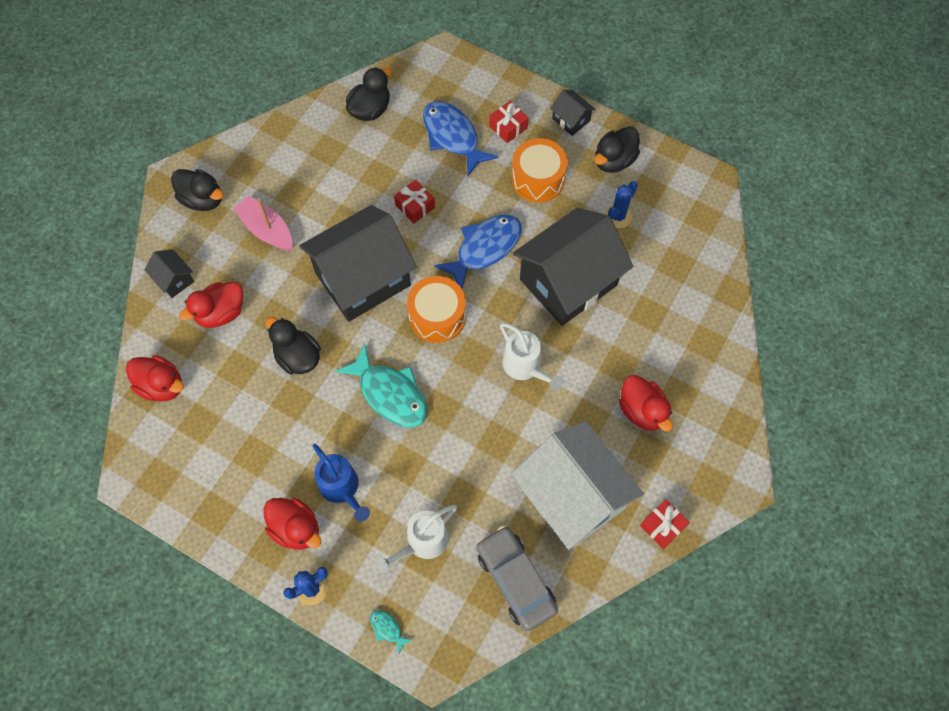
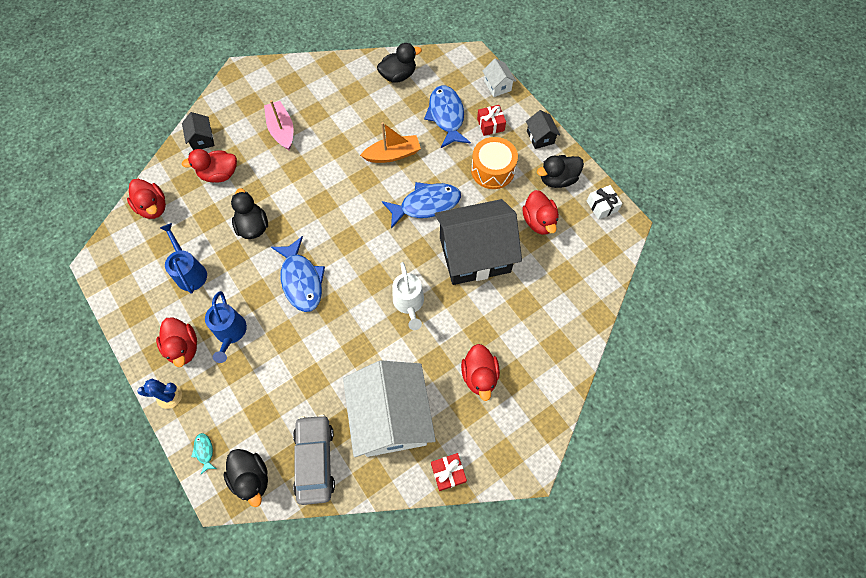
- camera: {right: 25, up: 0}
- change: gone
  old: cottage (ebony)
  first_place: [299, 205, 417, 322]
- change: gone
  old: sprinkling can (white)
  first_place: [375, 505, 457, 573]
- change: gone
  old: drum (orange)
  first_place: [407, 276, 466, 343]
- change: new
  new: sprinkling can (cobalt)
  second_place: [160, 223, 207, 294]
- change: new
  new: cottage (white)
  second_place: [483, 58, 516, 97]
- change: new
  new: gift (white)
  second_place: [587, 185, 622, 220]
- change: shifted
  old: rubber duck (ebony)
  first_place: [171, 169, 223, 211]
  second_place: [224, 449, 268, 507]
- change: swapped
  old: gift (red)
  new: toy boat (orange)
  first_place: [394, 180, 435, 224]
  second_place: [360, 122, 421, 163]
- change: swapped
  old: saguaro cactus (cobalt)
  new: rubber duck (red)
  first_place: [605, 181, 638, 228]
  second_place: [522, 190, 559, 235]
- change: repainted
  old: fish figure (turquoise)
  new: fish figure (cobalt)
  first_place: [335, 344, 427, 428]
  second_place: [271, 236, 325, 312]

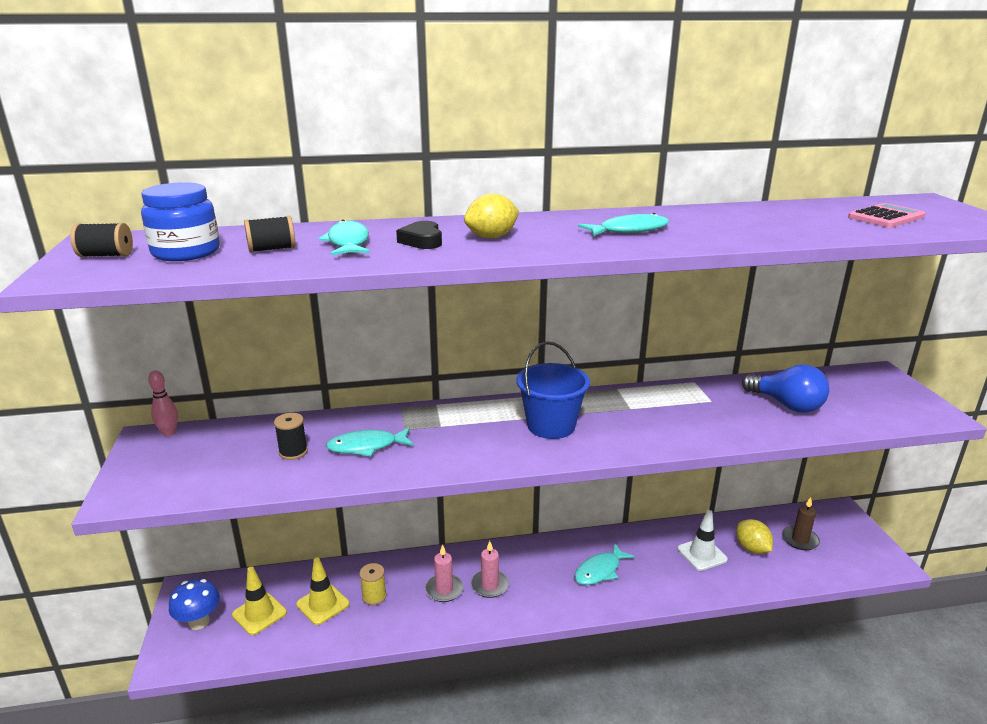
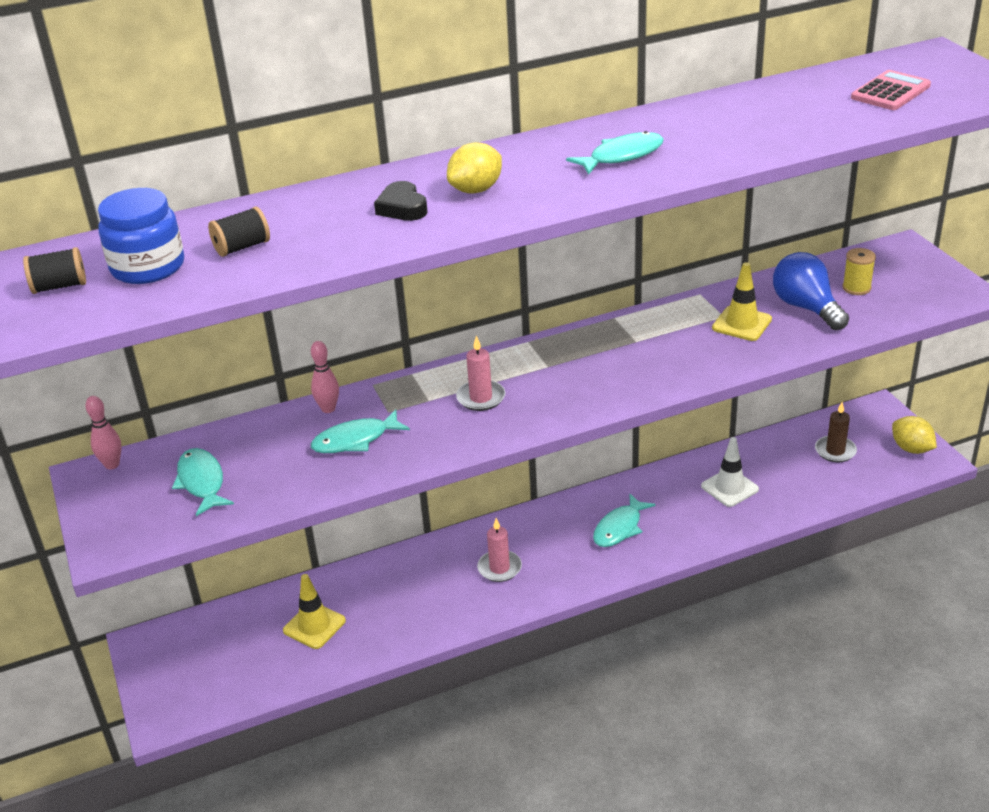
- camera: {right: -10, up: 10}
- change: gone
  old: mushroom (cobalt)
  first_place: [169, 579, 220, 630]
- change: gone
  old: reel of thread (ebony)
  first_place: [274, 413, 308, 460]
- change: gone
  old: bucket (cobalt)
  first_place: [516, 341, 590, 439]
- change: new
  new: tenpin (rose-pink)
  second_place: [311, 341, 339, 413]
- change: shifted
  old: road cone (golden)
  first_place: [232, 566, 287, 635]
  second_place: [712, 262, 772, 341]
- change: shifted
  old: fish figure (turquoise)
  first_place: [319, 220, 370, 255]
  second_place: [172, 448, 234, 516]
- change: shifted
  old: reel of thread (golden)
  first_place: [359, 563, 387, 605]
  second_place: [842, 248, 876, 295]
- change: shifted
  old: wax candle (rose-pink)
  first_place: [425, 544, 464, 602]
  second_place: [456, 336, 506, 411]
- change: shifted
  old: citrus fruit (golden)
  first_place: [736, 519, 773, 554]
  second_place: [892, 416, 937, 454]
- change: rotated
  old: lightbulb (cobalt)
  first_place: [742, 365, 830, 413]
  second_place: [773, 252, 849, 330]
  degrees: -150

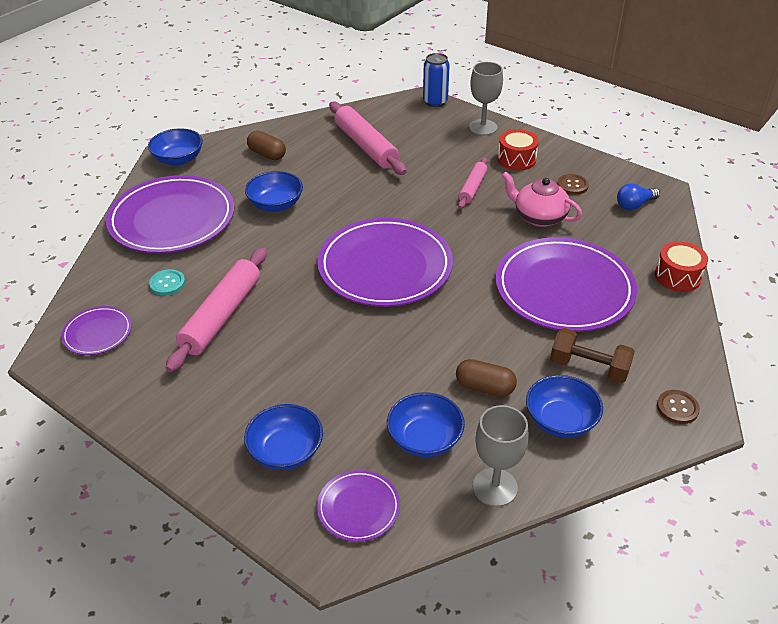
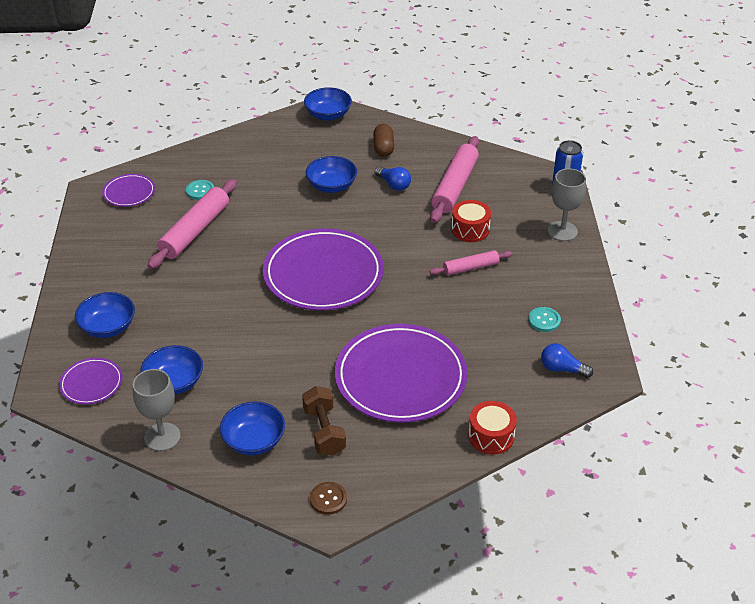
- camera: {right: 50, up: 0}
- change: gone
  old: dinner plate (royal purple)
  first_place: [106, 175, 234, 253]
- change: gone
  old: pill shape (russet)
  first_place: [456, 359, 517, 397]
- change: gone
  old: china teapot (rose-pink)
  first_place: [502, 171, 582, 227]
- change: new
  new: lightbulb (cobalt)
  second_place: [375, 166, 411, 191]
- change: shifted
  old: drum (red)
  first_place: [498, 129, 539, 171]
  second_place: [451, 200, 491, 242]
- change: repainted
  old: sewing button (russet)
  new: sewing button (turquoise)
  first_place: [557, 174, 589, 195]
  second_place: [528, 307, 561, 332]
- change: rotated
  old: pastry roller (rose-pink)
  first_place: [166, 248, 267, 372]
  second_place: [147, 179, 237, 269]
  degrees: -45

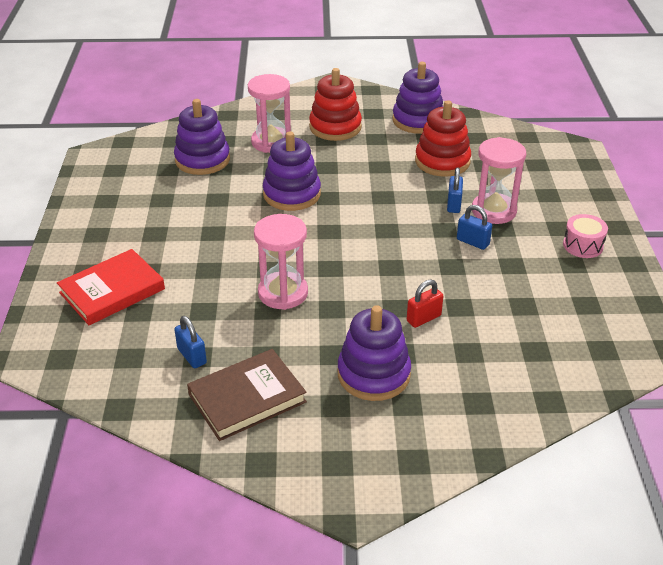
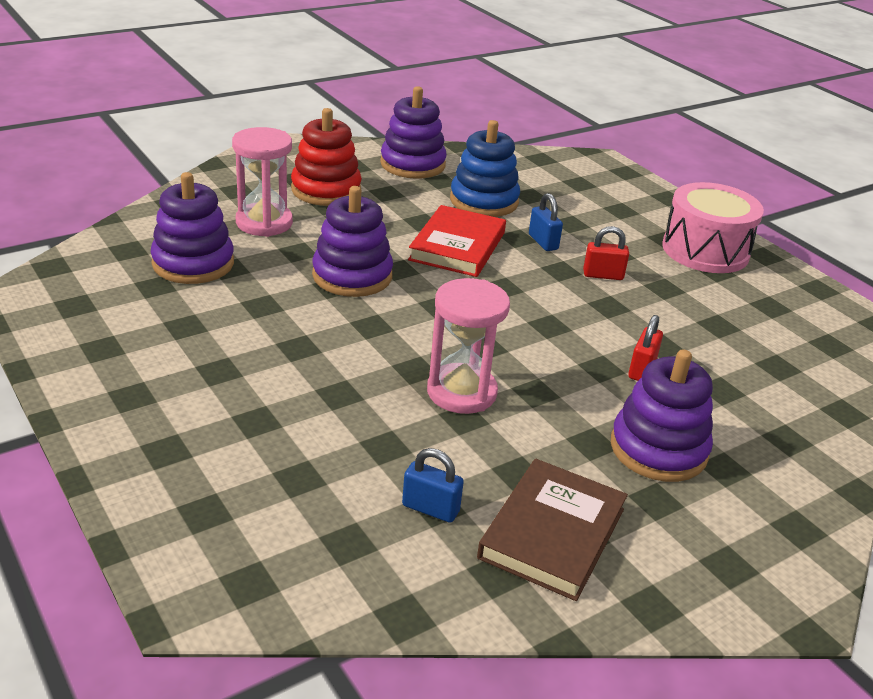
- camera: {right: -35, up: -5}
- change: gone
  old: hourglass (rose-pink)
  first_place: [472, 137, 526, 224]
- change: shifted
  old: book (red)
  first_place: [57, 249, 165, 325]
  second_place: [408, 205, 506, 277]
- change: repainted
  old: stacking toy (red)
  new: stacking toy (cobalt)
  first_place: [415, 100, 471, 177]
  second_place: [450, 120, 520, 217]
- change: repainted
  old: lock (cobalt)
  new: lock (red)
  first_place: [457, 205, 492, 250]
  second_place: [583, 226, 629, 280]
- change: scaled
  old: drum (rose-pink)
  first_place: [563, 214, 608, 258]
  second_place: [662, 182, 764, 273]
  factor: 1.87

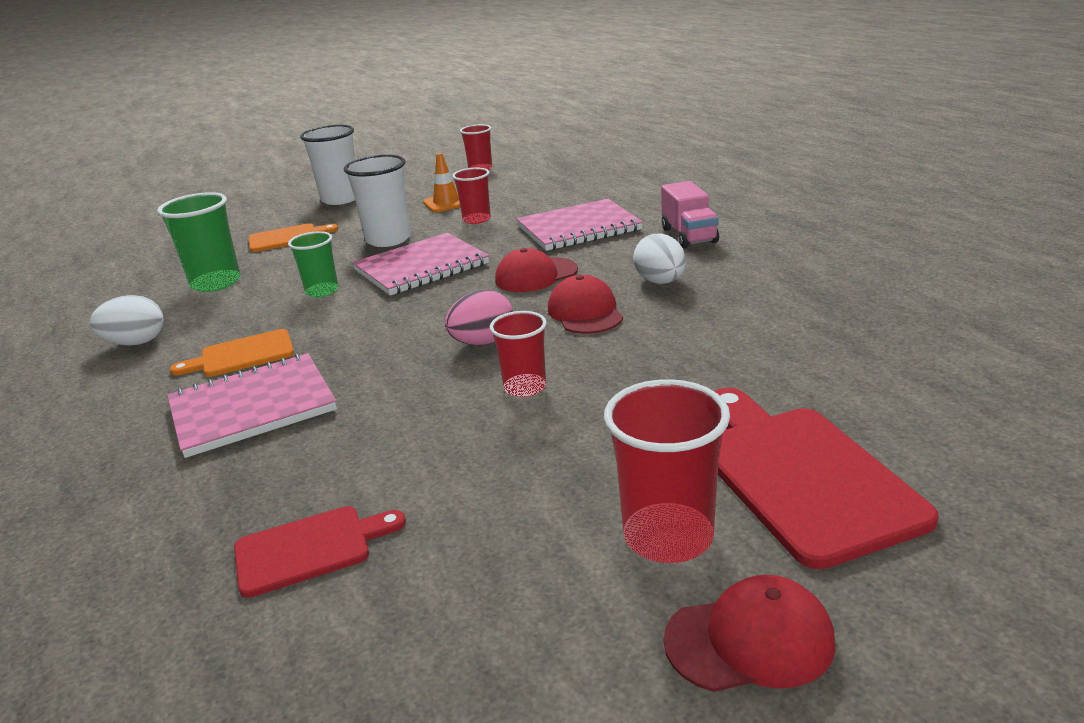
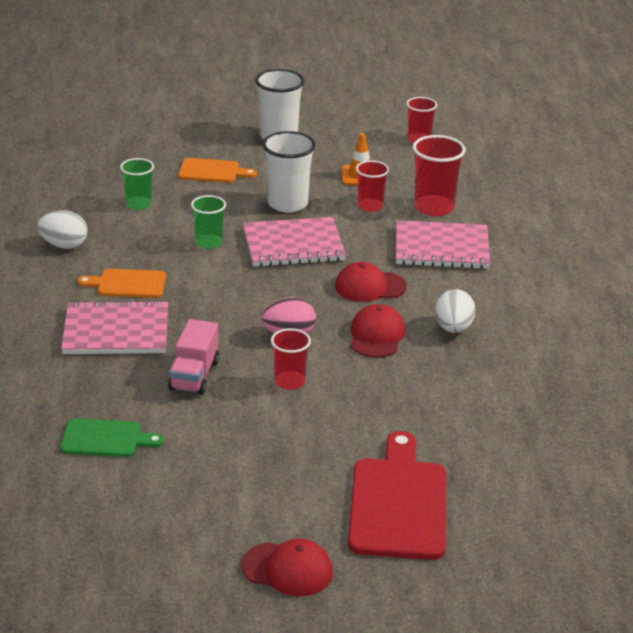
- camera: {right: 20, up: 5}
- change: shifted
  old: cup (red)
  first_place: [604, 379, 730, 563]
  second_place: [413, 135, 466, 216]
- change: shifted
  old: toy truck (rose-pink)
  first_place: [661, 181, 719, 248]
  second_place: [168, 319, 219, 395]
- change: repainted
  old: chopping board (red)
  new: chopping board (emerald)
  first_place: [234, 506, 406, 598]
  second_place: [60, 419, 164, 457]
- change: scaled
  old: cup (emerald)
  first_place: [157, 192, 241, 292]
  second_place: [120, 158, 154, 210]
  factor: 0.64

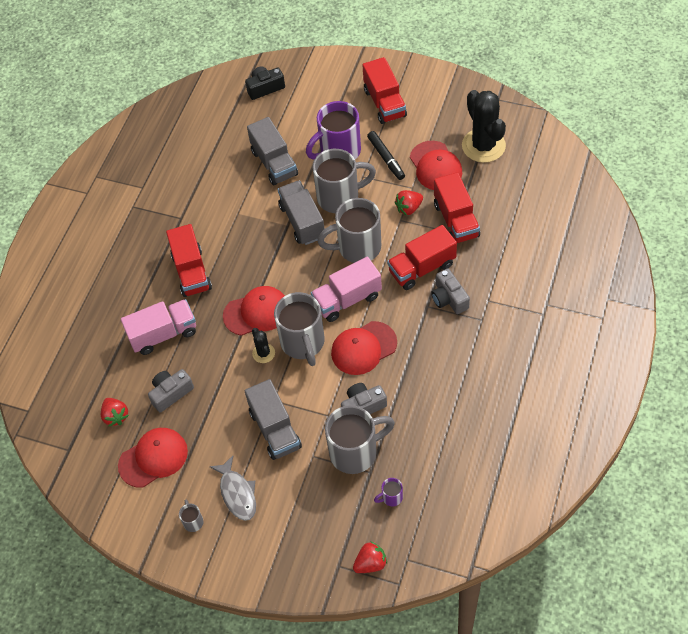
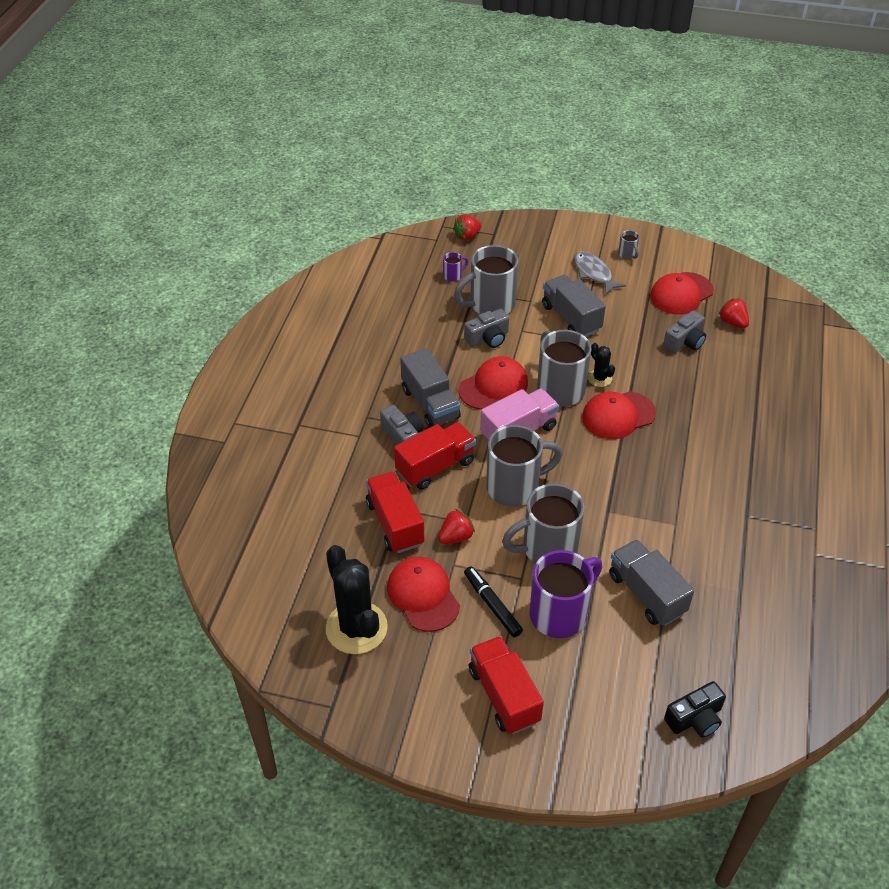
- camera: {right: 170, up: -10}
- change: gone
  old: toy truck (rose-pink)
  first_place: [121, 299, 196, 355]
- change: gone
  old: toy truck (red)
  first_place: [166, 224, 212, 297]
- change: shifted
  old: toy truck (ash-grey)
  first_place: [278, 180, 325, 245]
  second_place: [400, 348, 461, 428]

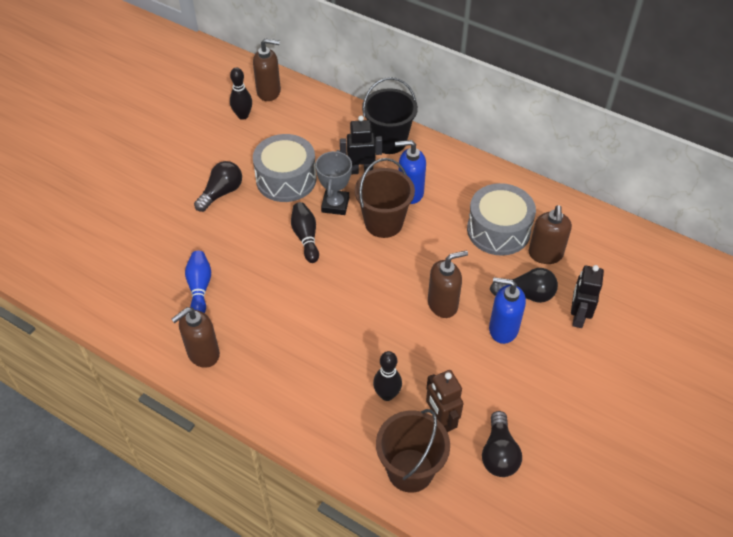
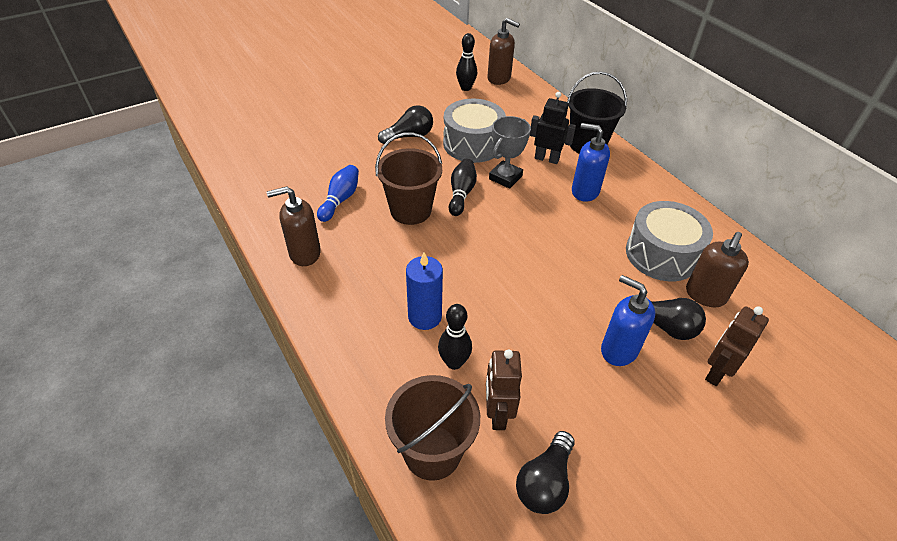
- camera: {right: 25, up: -5}
- change: gone
  old: pump bottle (russet)
  first_place: [428, 250, 468, 318]
- change: new
  new: wax candle (cobalt)
  second_place: [406, 252, 443, 330]
- change: shifted
  old: bucket (russet)
  first_place: [355, 158, 415, 238]
  second_place: [375, 132, 442, 225]
- change: repainted
  old: robot figure (ebony)
  new: robot figure (russet)
  first_place: [571, 265, 604, 328]
  second_place: [705, 306, 769, 386]

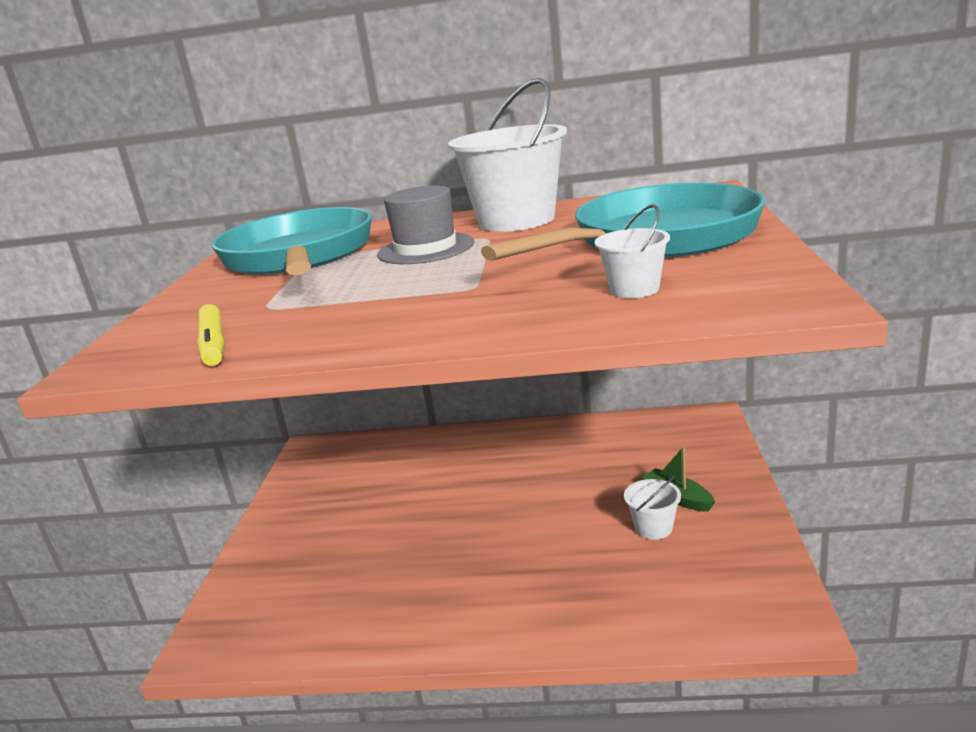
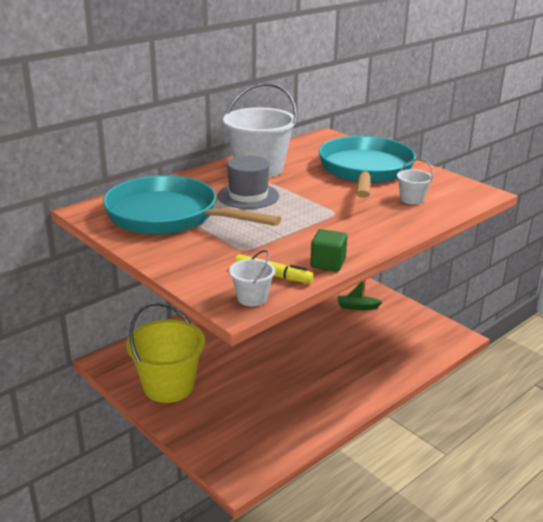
- camera: {right: -50, up: 5}
- change: new
  new: bucket (golden)
  second_place: [126, 302, 205, 403]
- change: new
  new: block (emerald)
  second_place: [310, 229, 347, 272]
- change: shifted
  old: bucket (white)
  first_place: [624, 476, 681, 540]
  second_place: [229, 250, 275, 307]

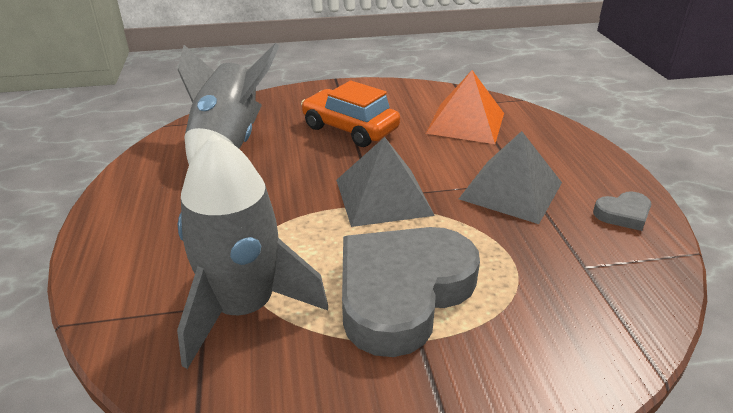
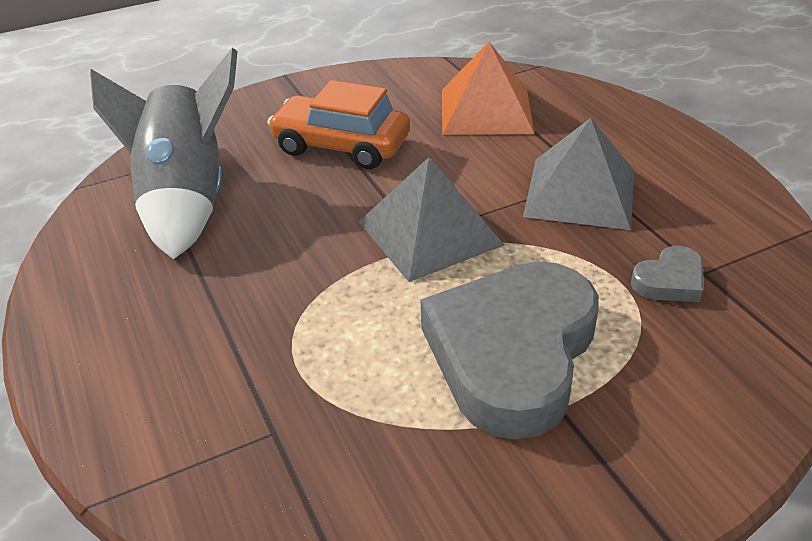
- camera: {right: -15, up: 5}
- change: gone
  old: rocket (ash-grey)
  first_place: [177, 133, 328, 369]
- change: shifted
  old: heart shape (ash-grey)
  first_place: [593, 191, 652, 231]
  second_place: [631, 246, 703, 302]

